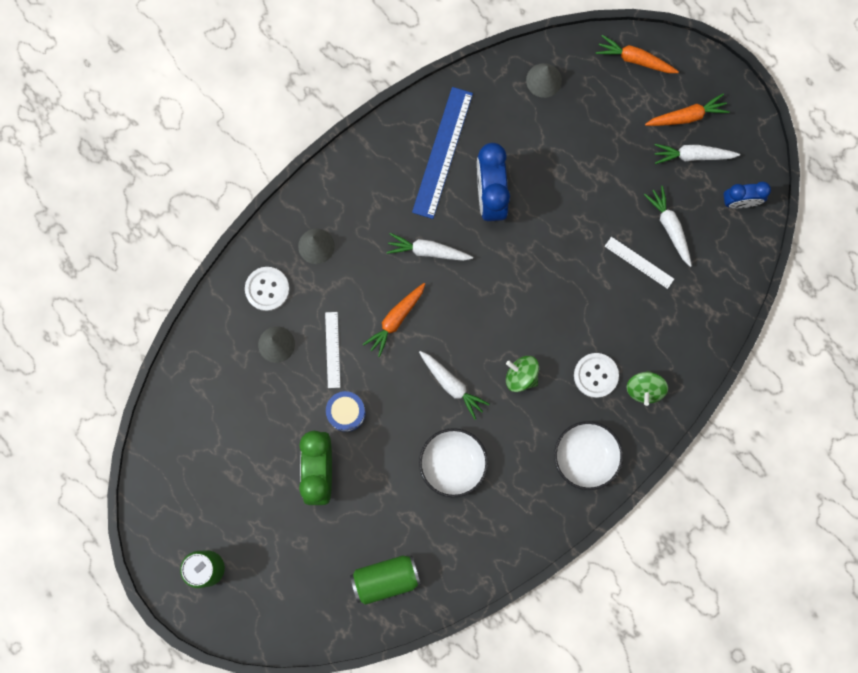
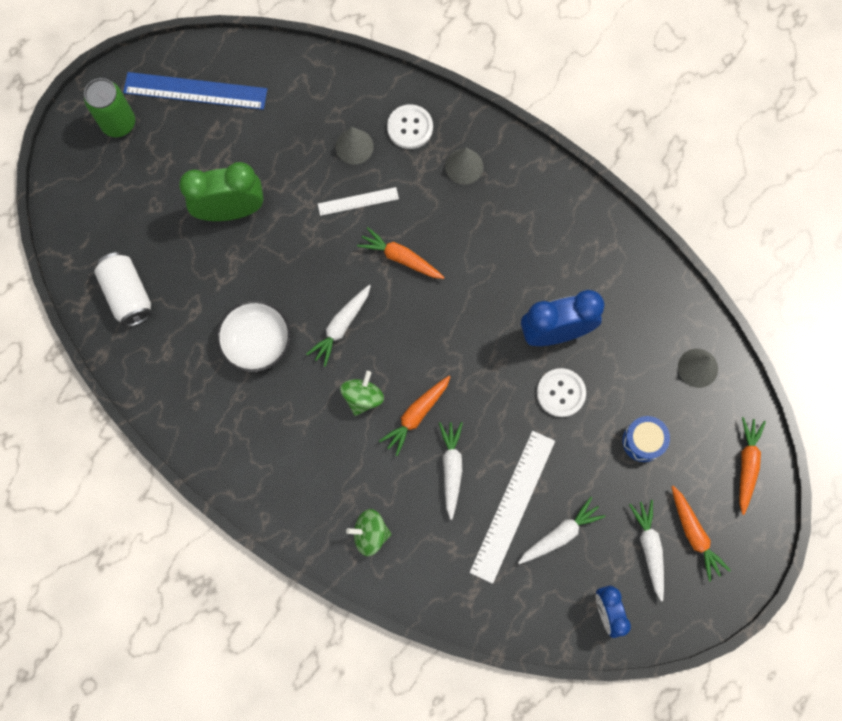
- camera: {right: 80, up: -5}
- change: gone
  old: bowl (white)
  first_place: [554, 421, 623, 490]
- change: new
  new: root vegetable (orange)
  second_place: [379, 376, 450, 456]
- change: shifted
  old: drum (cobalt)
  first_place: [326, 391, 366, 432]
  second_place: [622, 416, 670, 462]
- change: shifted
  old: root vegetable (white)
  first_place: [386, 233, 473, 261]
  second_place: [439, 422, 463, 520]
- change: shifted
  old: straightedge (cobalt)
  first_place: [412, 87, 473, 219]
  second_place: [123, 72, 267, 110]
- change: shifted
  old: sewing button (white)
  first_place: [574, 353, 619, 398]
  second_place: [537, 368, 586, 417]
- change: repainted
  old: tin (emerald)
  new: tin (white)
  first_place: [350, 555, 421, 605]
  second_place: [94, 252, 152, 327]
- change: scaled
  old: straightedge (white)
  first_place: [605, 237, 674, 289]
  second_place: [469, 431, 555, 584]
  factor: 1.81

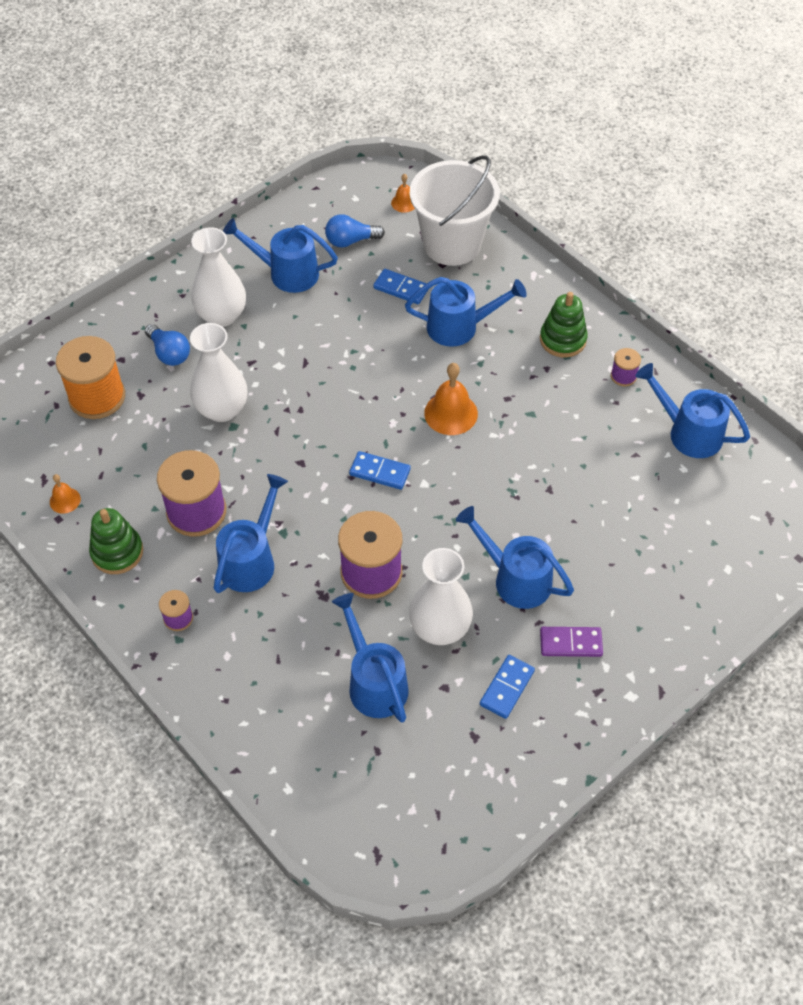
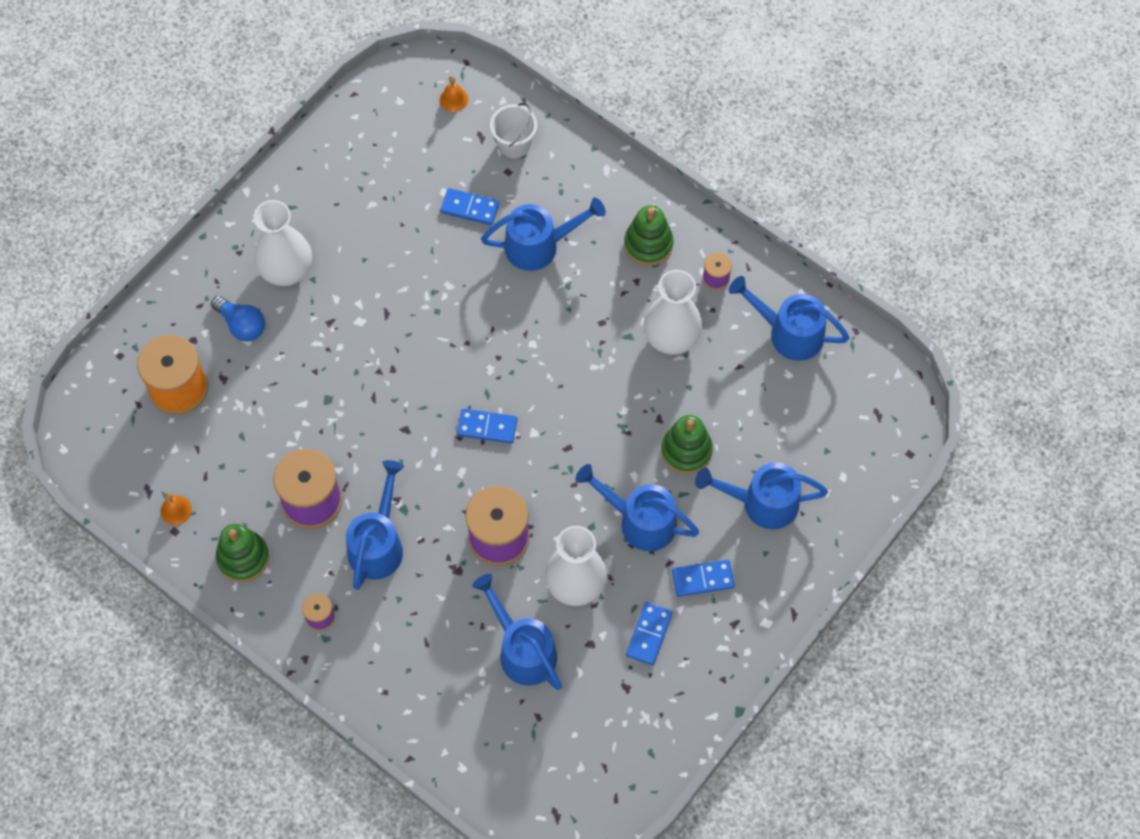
- camera: {right: -10, up: 10}
- change: gone
  old: lightbulb (cobalt)
  first_place: [325, 214, 385, 247]
- change: gone
  old: hand bell (orange)
  first_place: [424, 363, 478, 435]
- change: new
  new: stacking toy (emerald)
  second_place: [661, 415, 713, 474]
- change: shifted
  old: vase (white)
  first_place: [190, 323, 247, 422]
  second_place: [644, 270, 702, 355]
- change: shifted
  old: sprinkling can (cobalt)
  first_place: [223, 218, 338, 293]
  second_place: [695, 462, 828, 529]
- change: repainted
  old: domino tile (royal purple)
  new: domino tile (cobalt)
  first_place: [540, 627, 603, 657]
  second_place: [672, 560, 735, 597]
- change: scaled
  old: bucket (white)
  first_place: [410, 155, 500, 266]
  second_place: [490, 103, 537, 158]
  factor: 0.5

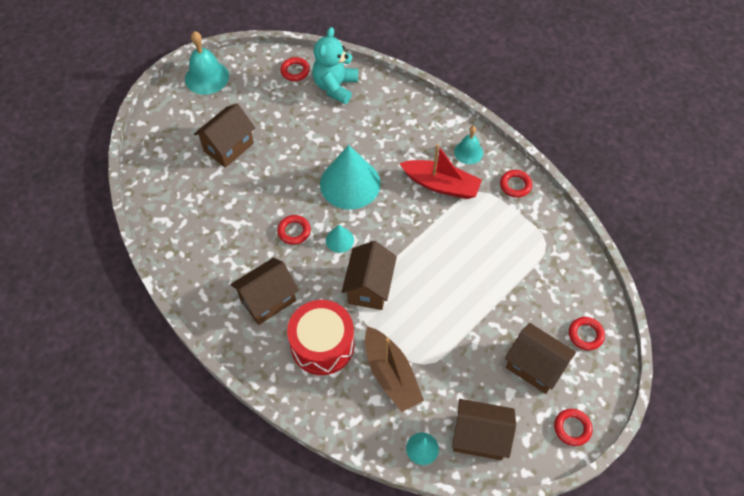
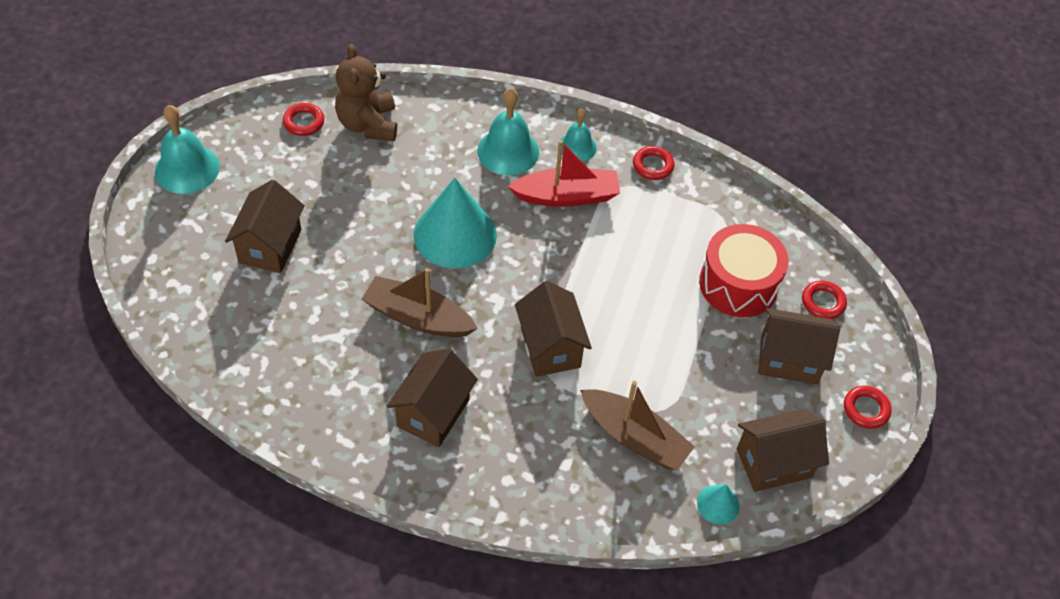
- camera: {right: -30, up: -5}
- change: gone
  old: cone shape (turquoise)
  first_place: [326, 225, 354, 253]
- change: new
  new: hand bell (turquoise)
  second_place: [477, 88, 539, 175]
- change: shifted
  old: drum (red)
  first_place: [287, 300, 354, 375]
  second_place: [699, 224, 788, 317]
- change: swapped
  old: hoop (red)
  new: toy boat (russet)
  first_place: [277, 215, 311, 245]
  second_place: [362, 268, 478, 337]
- change: repainted
  old: stuffed bear (turquoise)
  new: stuffed bear (russet)
  first_place: [312, 27, 358, 104]
  second_place: [335, 44, 397, 141]

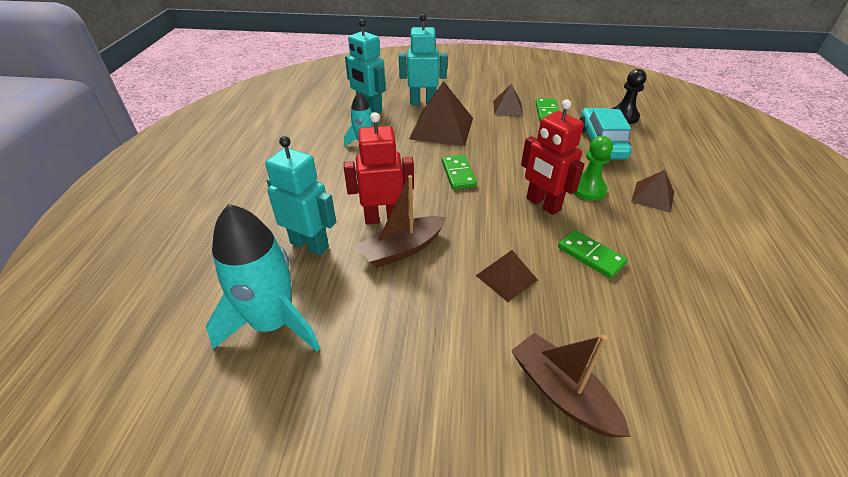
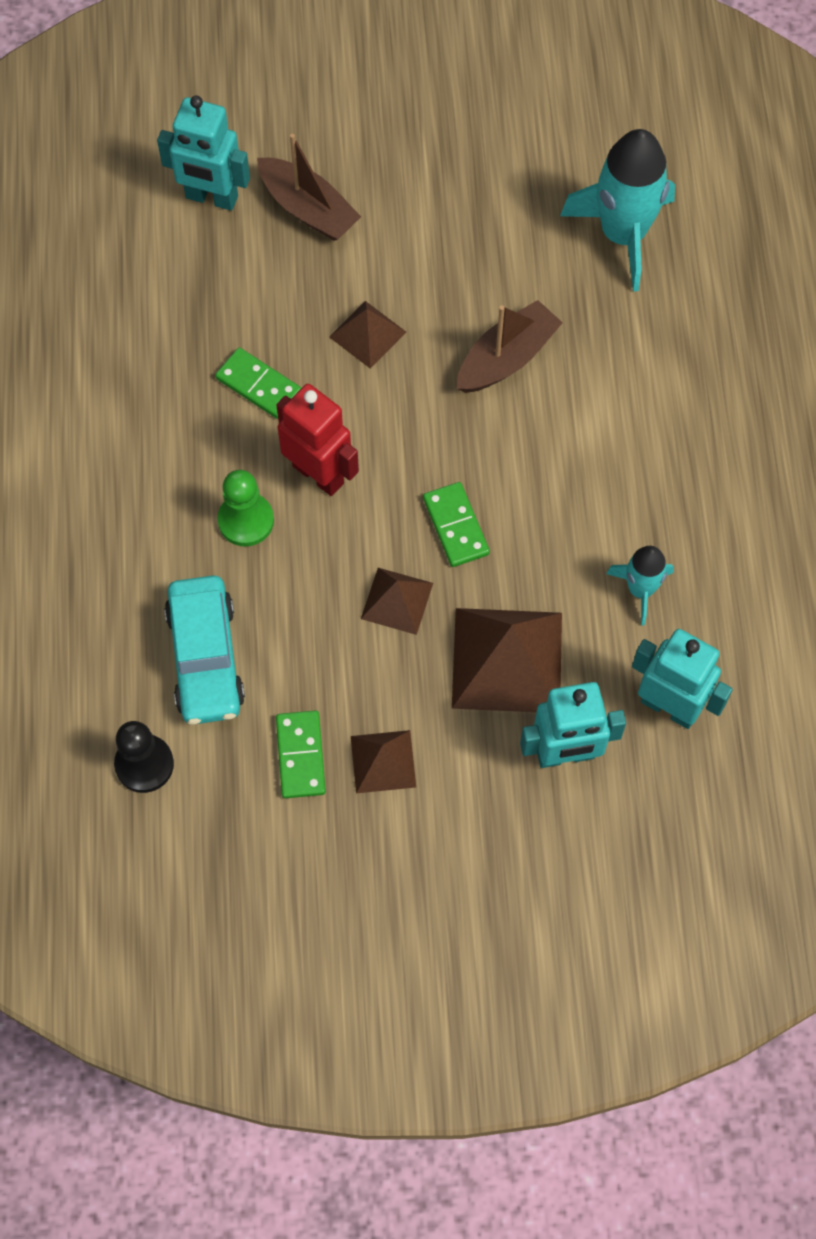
- camera: {right: 170, up: 25}
- change: gone
  old: robot figure (red)
  first_place: [344, 112, 414, 225]
- change: shifted
  old: robot figure (turquoise)
  first_place: [265, 136, 336, 255]
  second_place: [157, 95, 250, 211]
- change: shifted
  old: pyramid (russet)
  first_place: [631, 170, 674, 213]
  second_place: [361, 568, 433, 635]

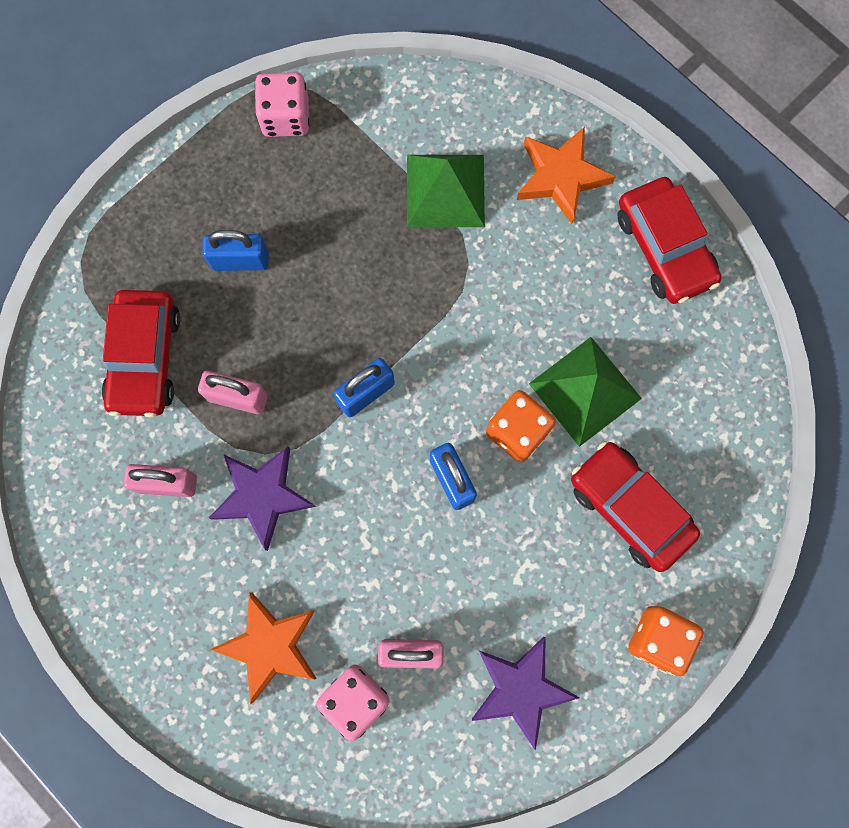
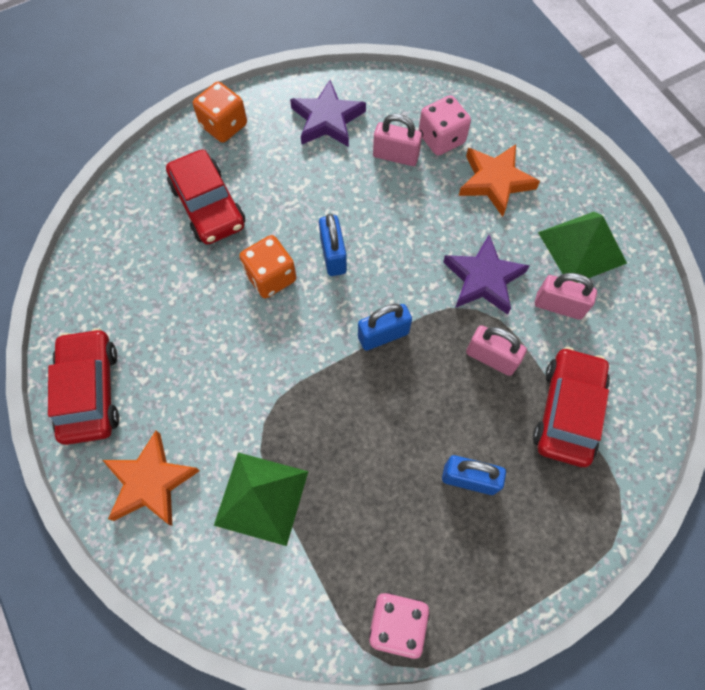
- camera: {right: -165, up: -10}
- change: shifted
  old: pyramid (emerald)
  first_place: [529, 337, 642, 447]
  second_place: [538, 212, 627, 283]

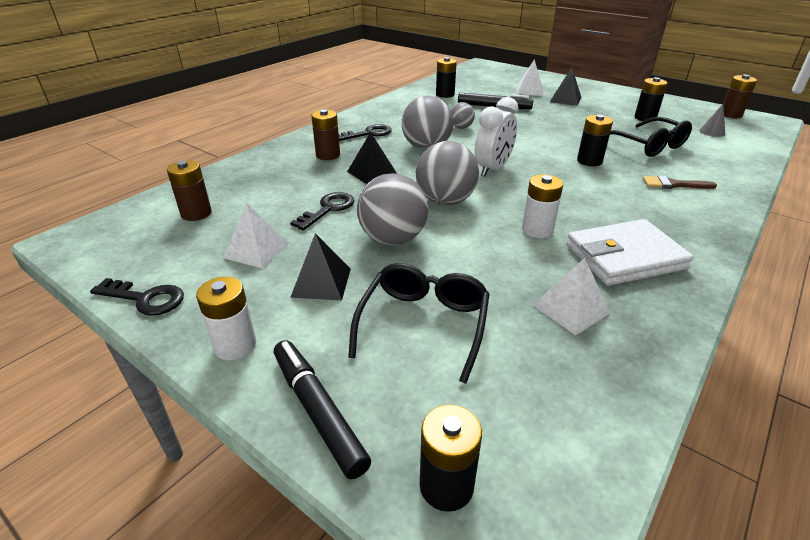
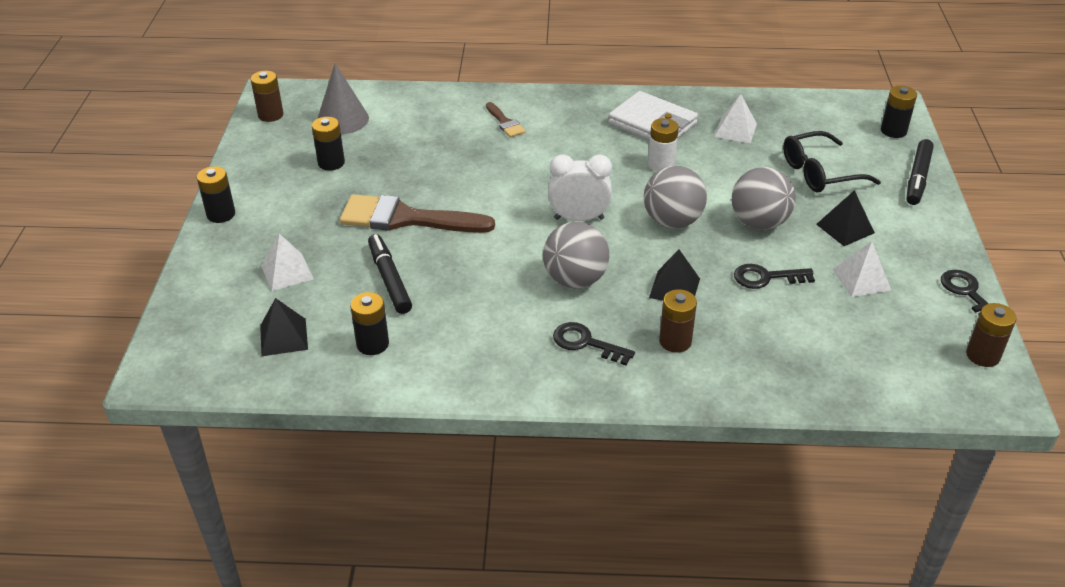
- camera: {right: -125, up: 5}
- change: gone
  old: AA battery (white)
  first_place: [196, 277, 256, 360]
- change: gone
  old: ball (ash-grey)
  first_place: [451, 102, 475, 129]
- change: gone
  old: glasses (ebony)
  first_place: [610, 117, 692, 157]
- change: new
  new: brush (russet)
  second_place: [340, 194, 495, 233]
- change: shifted
  old: AA battery (russet)
  first_place: [167, 160, 212, 221]
  second_place: [966, 303, 1017, 367]
- change: shifted
  old: pyramid (ebony)
  first_place: [550, 67, 581, 106]
  second_place: [260, 298, 308, 356]
- change: shifted
  old: AA battery (ebony)
  first_place: [577, 114, 613, 166]
  second_place: [197, 166, 235, 223]
- change: scaled
  old: cone shape (ash-grey)
  first_place: [699, 104, 725, 137]
  second_place: [317, 64, 369, 134]
  factor: 1.93

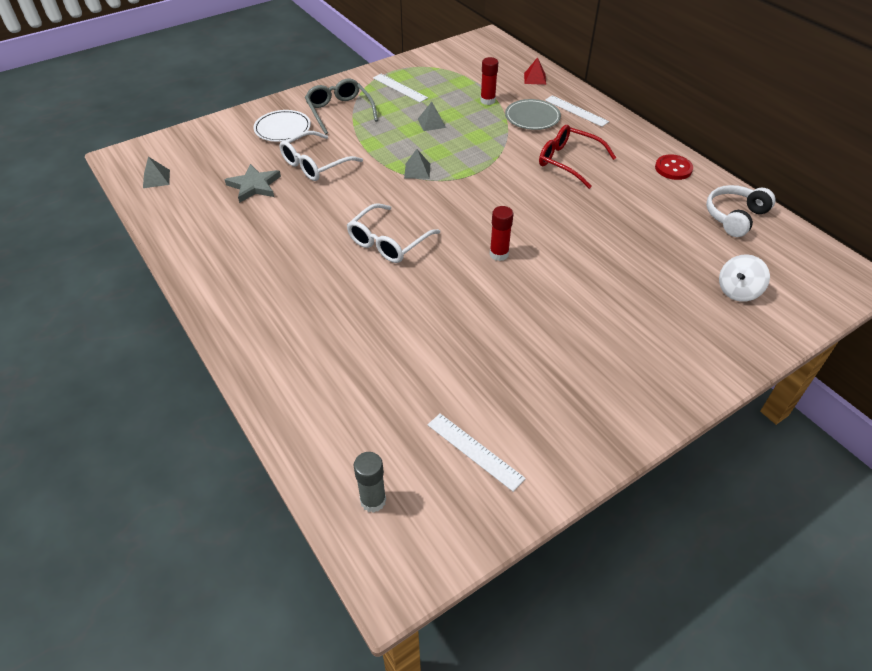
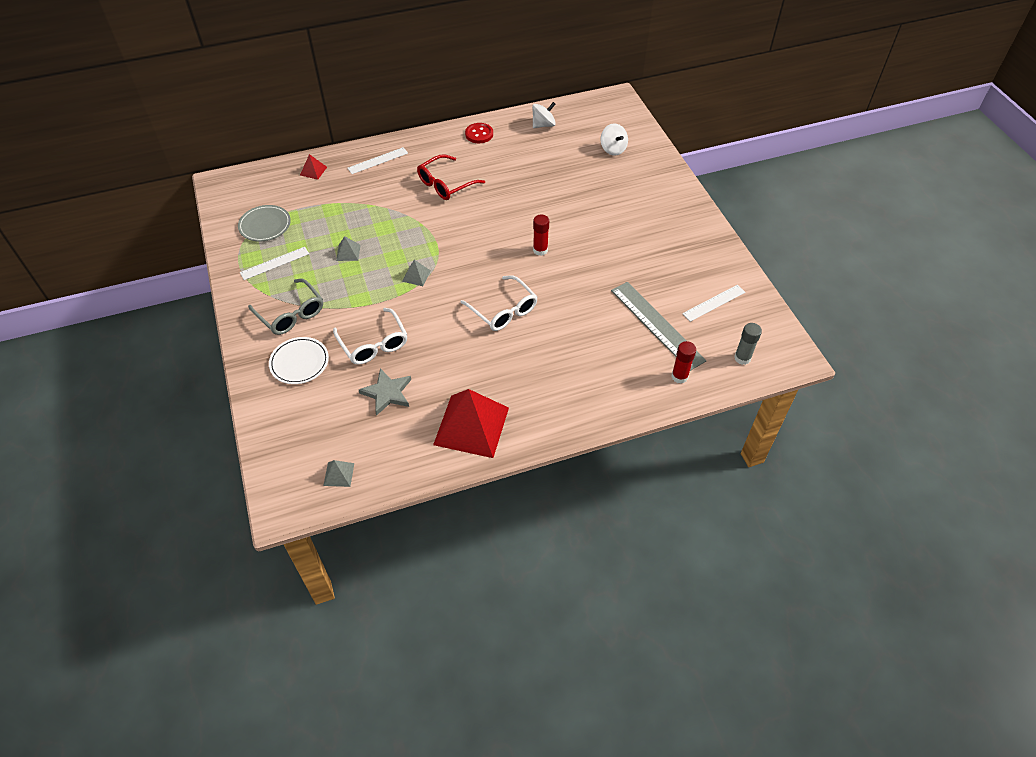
- camera: {right: -75, up: 5}
- change: new
  new: pyramid (red)
  second_place: [433, 389, 509, 458]
- change: new
  new: straightedge (ash-grey)
  second_place: [611, 282, 707, 371]
- change: shifted
  old: glue stick (red)
  first_place: [480, 57, 498, 105]
  second_place: [671, 341, 696, 384]
- change: shifted
  old: dinner plate (ash-grey)
  first_place: [505, 99, 561, 130]
  second_place: [238, 205, 291, 241]
- change: swapped
  old: headphones (white)
  new: toy top (white)
  first_place: [706, 185, 776, 237]
  second_place: [532, 102, 556, 128]
- change: rotated
  old: glasses (ash-grey)
  first_place: [305, 78, 378, 134]
  second_place: [248, 279, 323, 335]
  degrees: -120

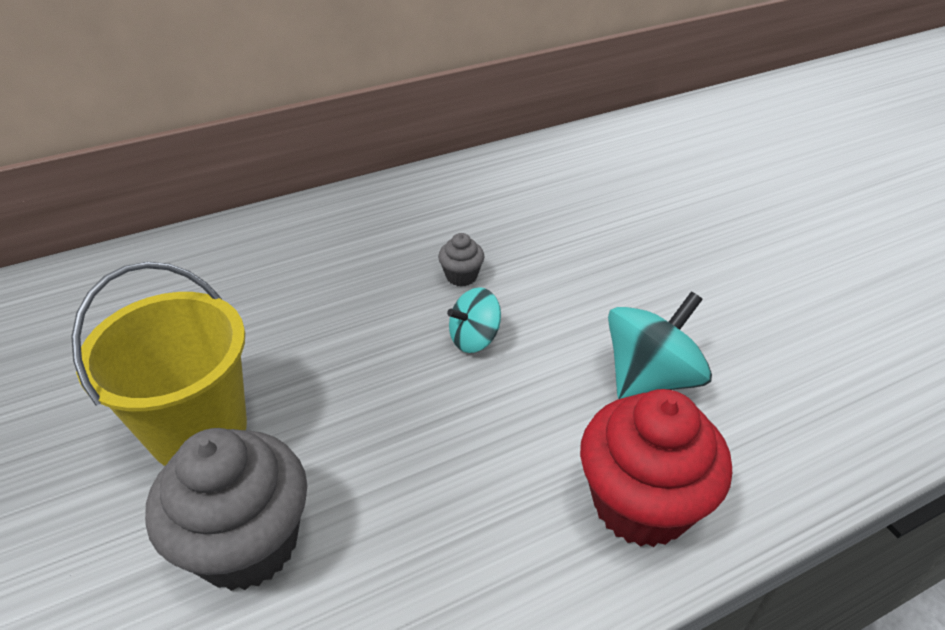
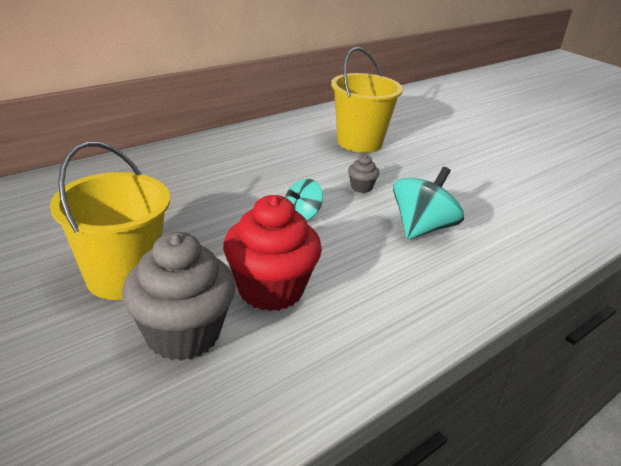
- camera: {right: -15, up: -10}
- change: new
  new: bucket (golden)
  second_place: [331, 47, 403, 153]
- change: shifted
  old: cupcake (ash-grey)
  first_place: [438, 233, 484, 287]
  second_place: [348, 155, 379, 193]
- change: shifted
  old: cupcake (red)
  first_place: [580, 389, 732, 547]
  second_place: [223, 195, 322, 311]

